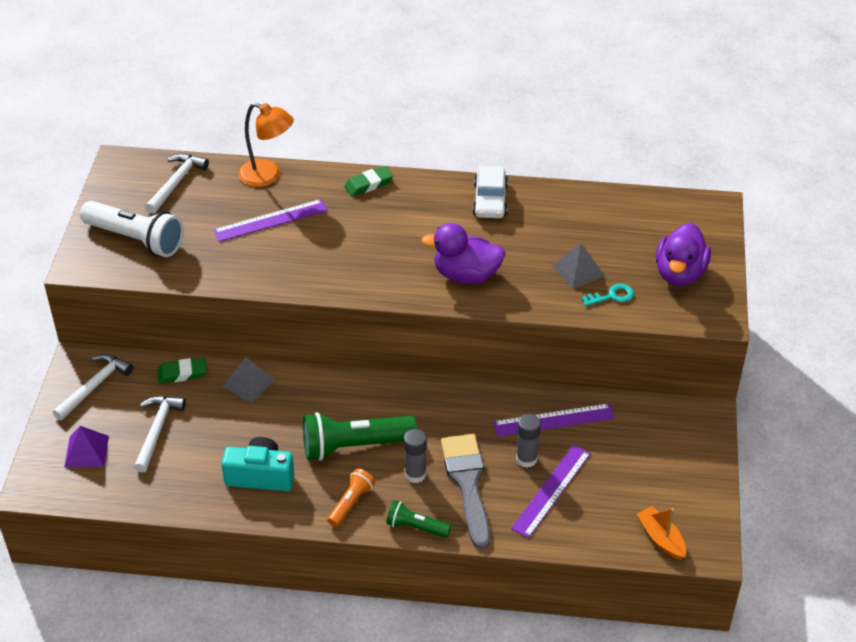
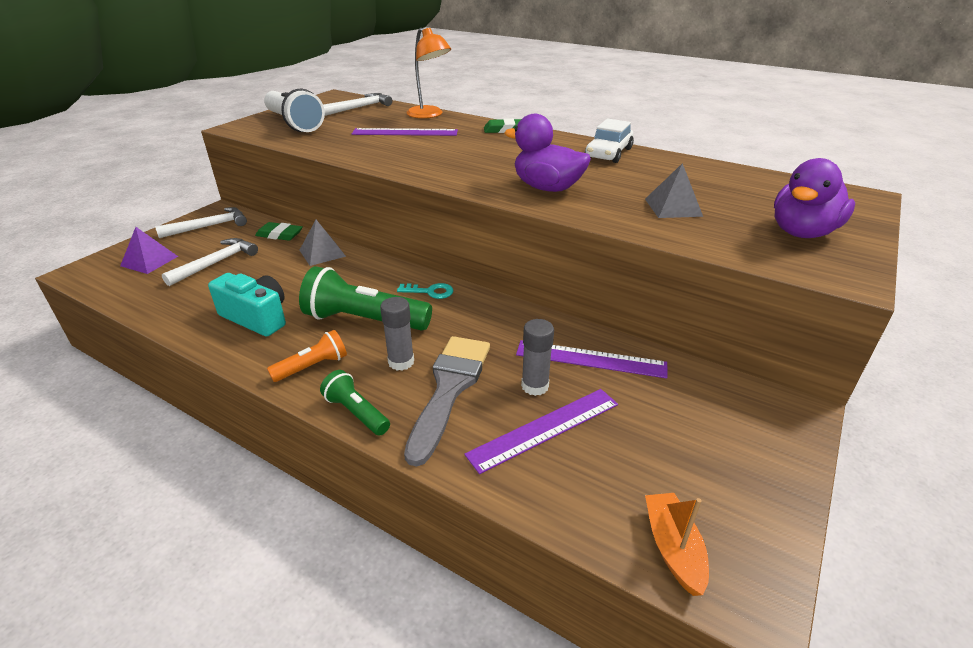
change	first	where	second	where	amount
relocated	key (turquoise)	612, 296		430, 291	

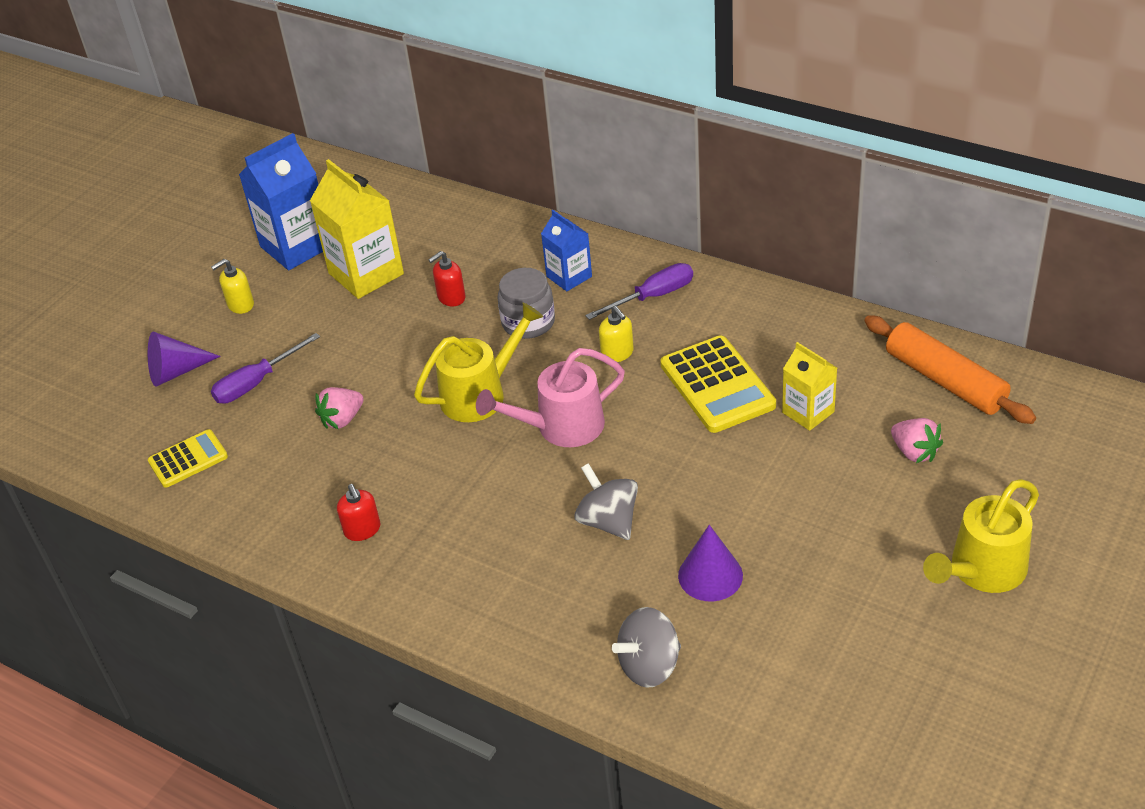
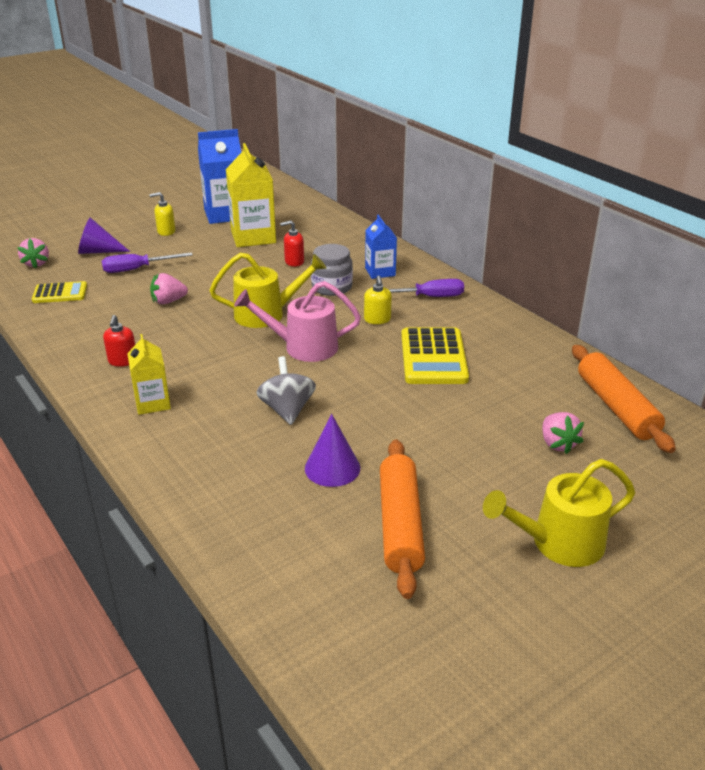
change	first	where	second	where	amount
missing	spinning top (grey)	649, 665			
appeared			strawberry (pink)	36, 263	
appeared			rolling pin (orange)	400, 525	
relocated	carton (yellow)	808, 412		152, 403	

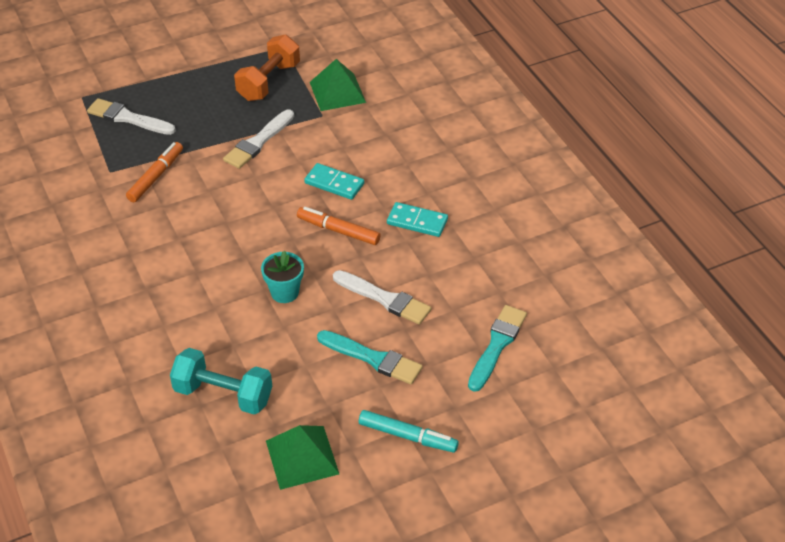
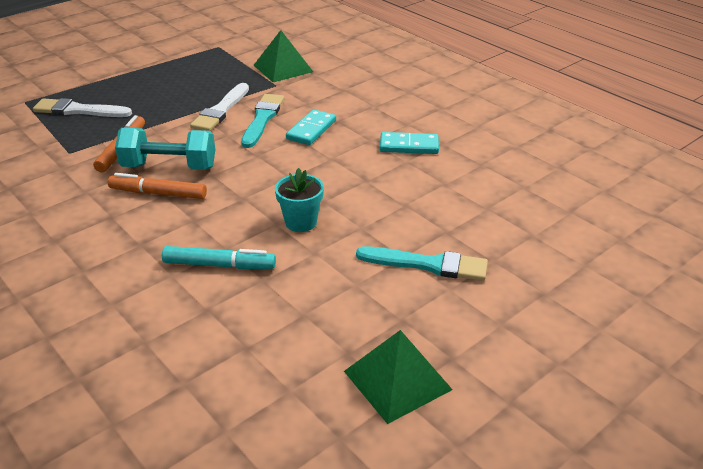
change	first	where	second	where	amount
missing	dumbbell (orange)	268, 81			
missing	brush (white)	385, 299			
relocated	dumbbell (turquoise)	223, 394		169, 167	
relocated	marker (orange)	338, 230		158, 193	
relocated	marker (turquoise)	407, 436		219, 265	
relocated	brush (turquoise)	497, 345		262, 119	
spun	domino (turquoise)	334, 183		311, 130	75 degrees counterclockwise

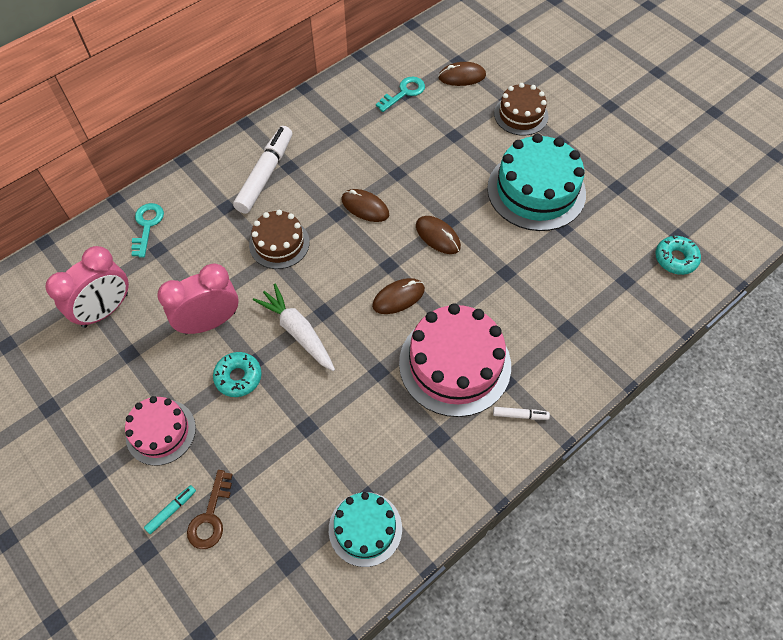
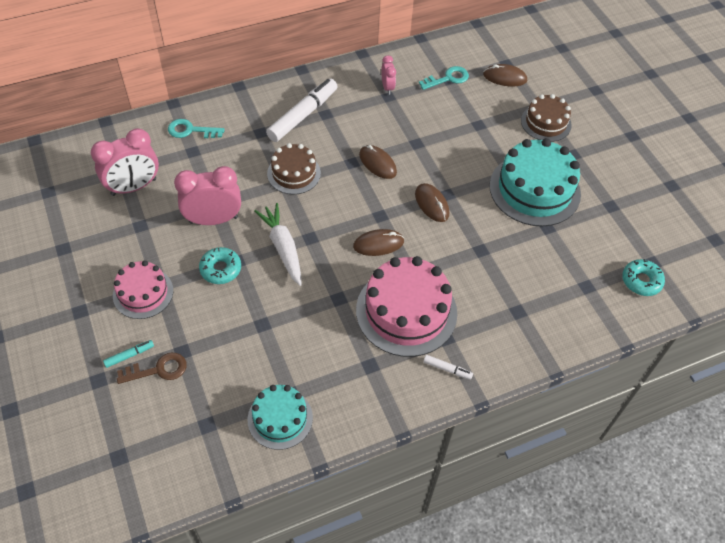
change	first	where	second	where	amount
appeared			clock (pink)	387, 87	
spun	key (turquoise)	147, 226		191, 130	105 degrees counterclockwise
spun	key (brown)	210, 516		158, 369	135 degrees counterclockwise

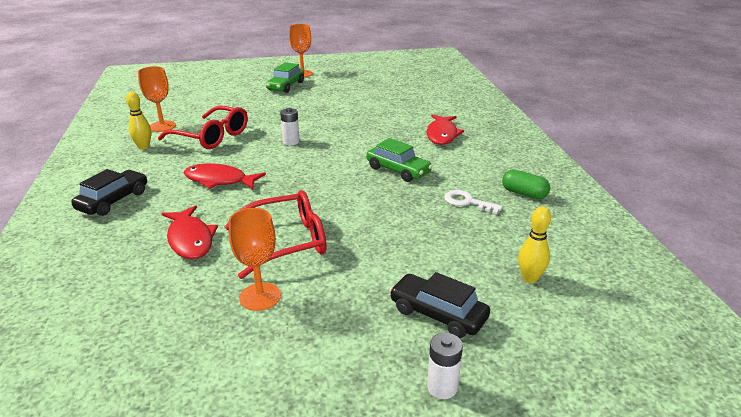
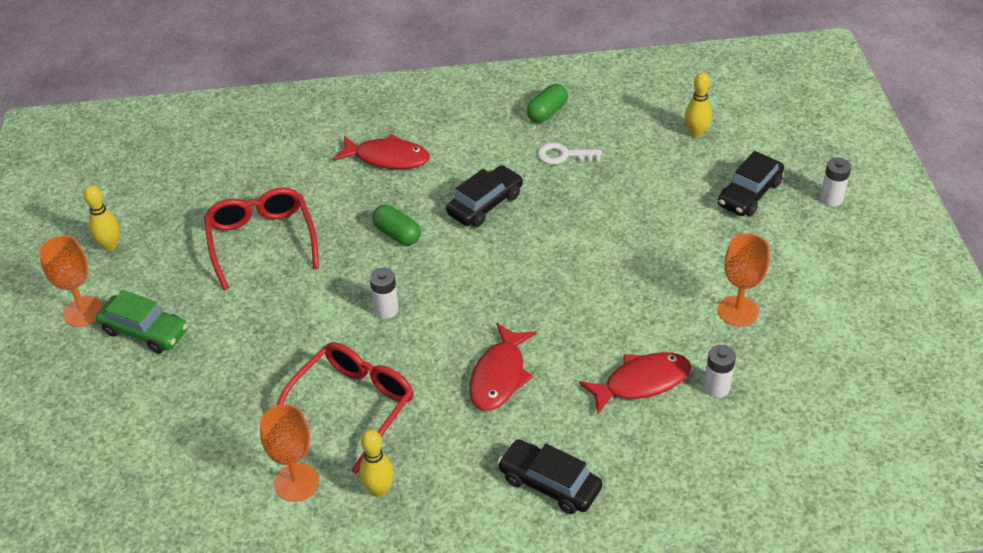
change	first	where	second	where	amount
appeared			bowling pin (yellow)	110, 246	
appeared			capsule (green)	397, 234	
appeared			battery (white)	716, 387	
relocated	glasses (red)	287, 242		261, 241	
colour	car (green)	398, 170	car (black)	485, 204	
spun	key (white)	467, 202		563, 155	60 degrees clockwise

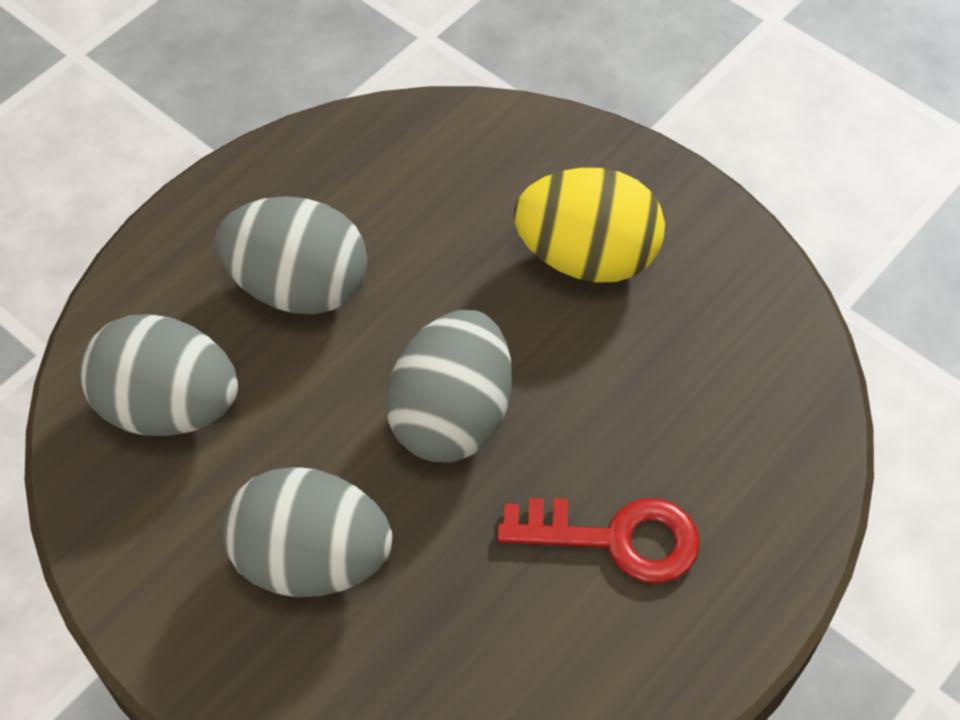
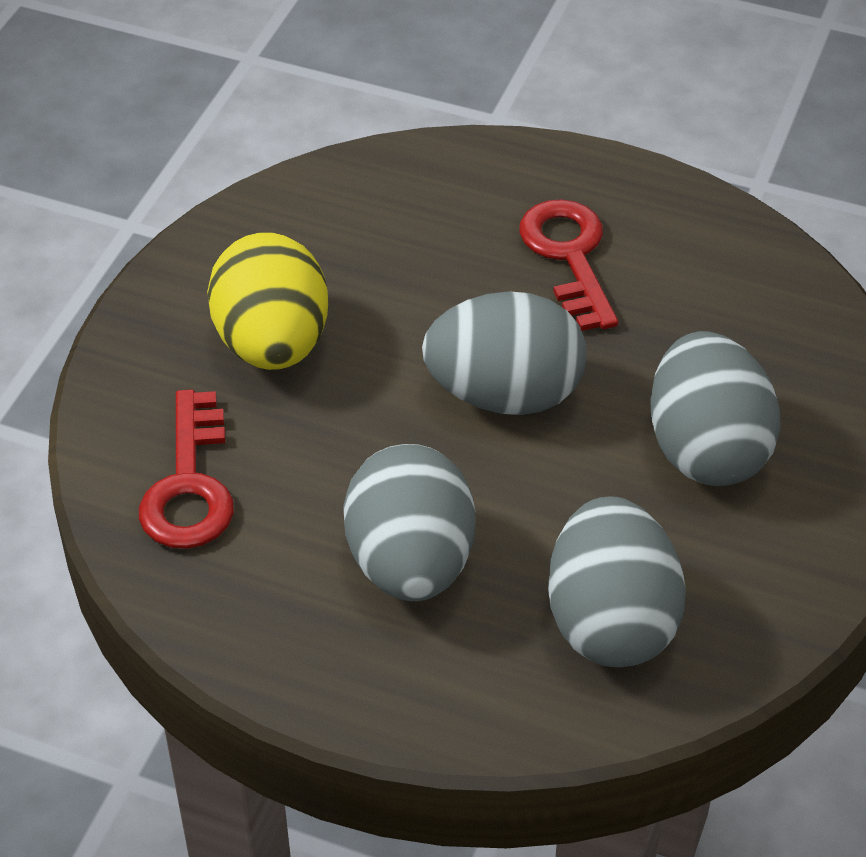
change	first	where	second	where	amount
appeared			key (red)	189, 485	

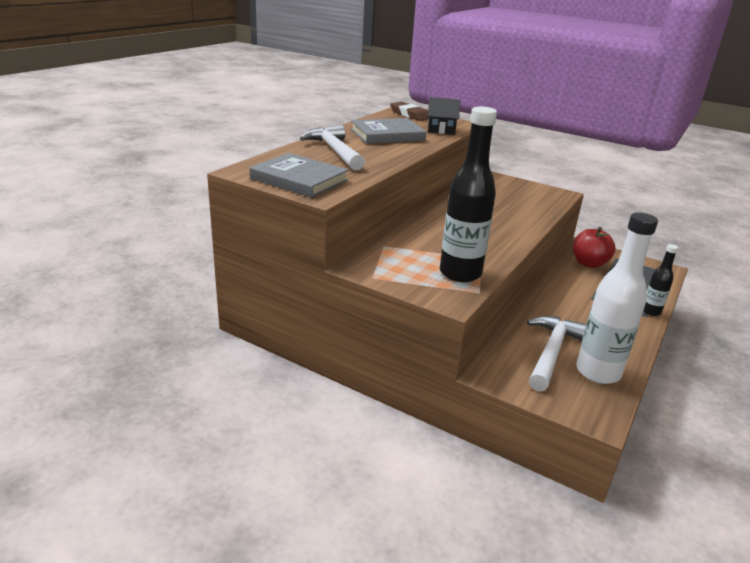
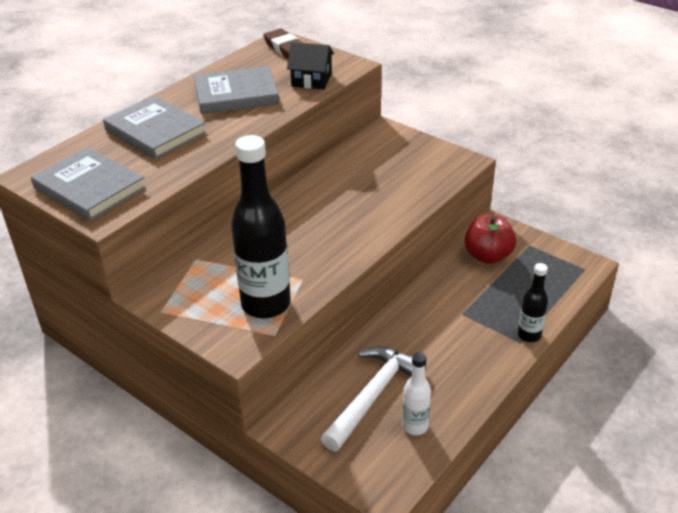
change	first	where	second	where	amount
exchanged	hammer (white)	334, 151	book (grey)	155, 131	
size	bottle (white)	598, 372		415, 426	x0.51

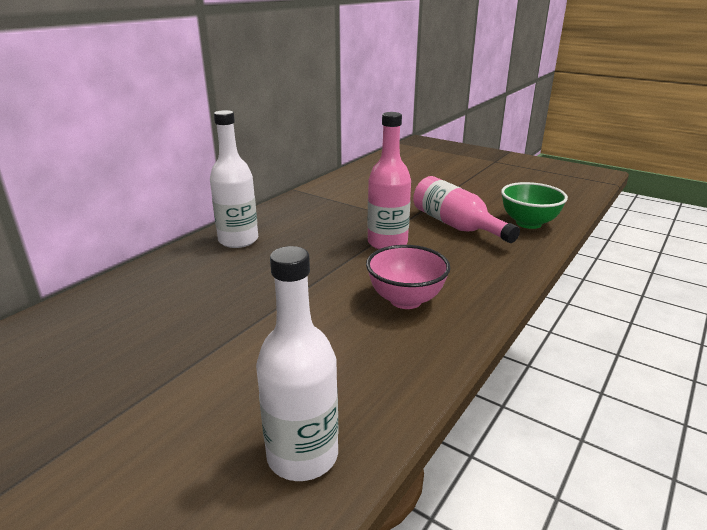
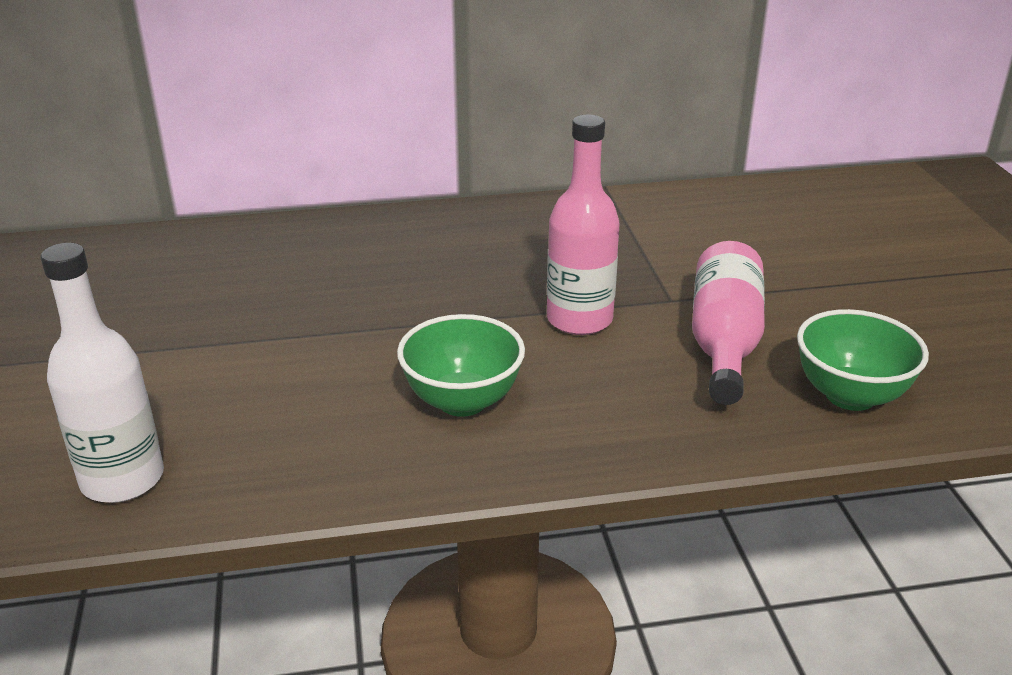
change	first	where	second	where	amount
missing	bottle (white)	238, 240			
colour	bowl (pink)	405, 300	bowl (green)	462, 401	

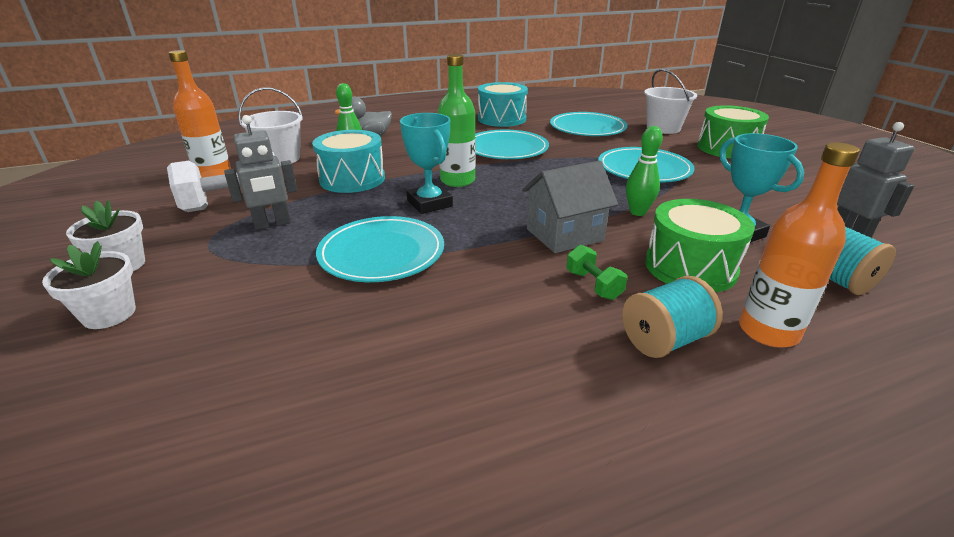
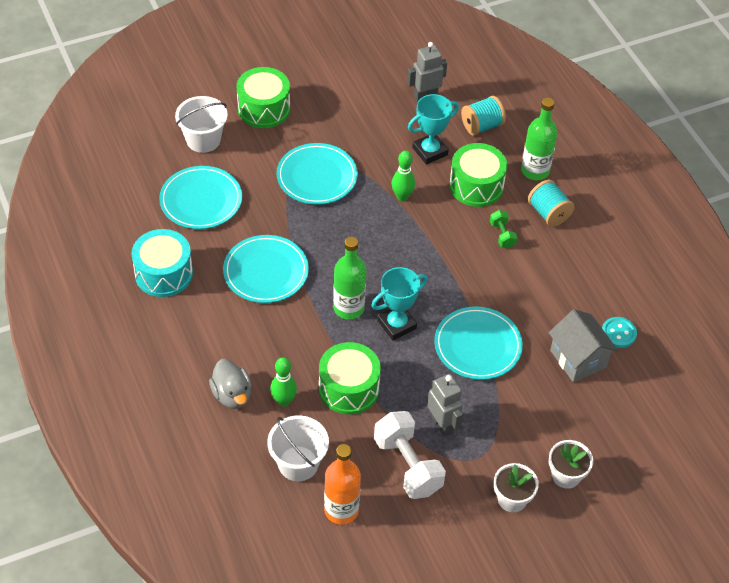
change	first	where	second	where	amount
appeared			button (turquoise)	618, 333	
relocated	house (grey)	564, 235		578, 359	
colour	drum (turquoise)	352, 179	drum (green)	348, 388	
colour	bottle (orange)	768, 331	bottle (green)	535, 171	
spun	dumbbell (green)	593, 285		502, 235	75 degrees counterclockwise

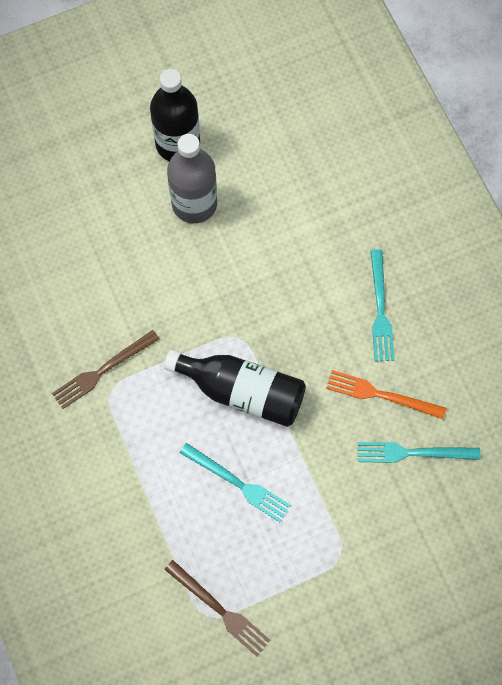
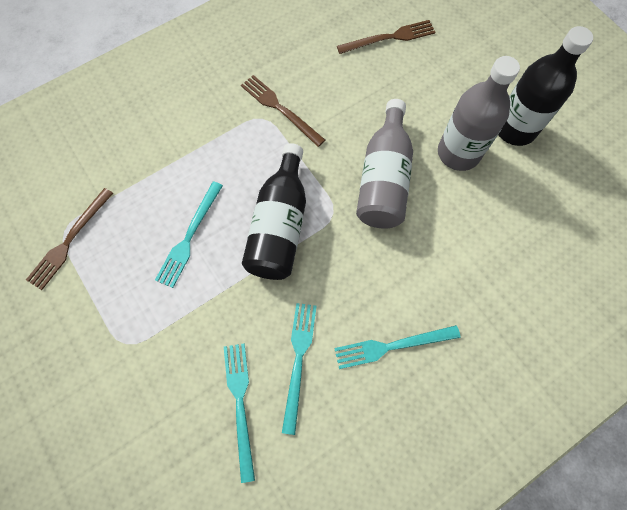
change	first	where	second	where	amount
appeared			fork (brown)	389, 38	
appeared			bottle (grey)	383, 179	
colour	fork (orange)	381, 395	fork (turquoise)	298, 360	

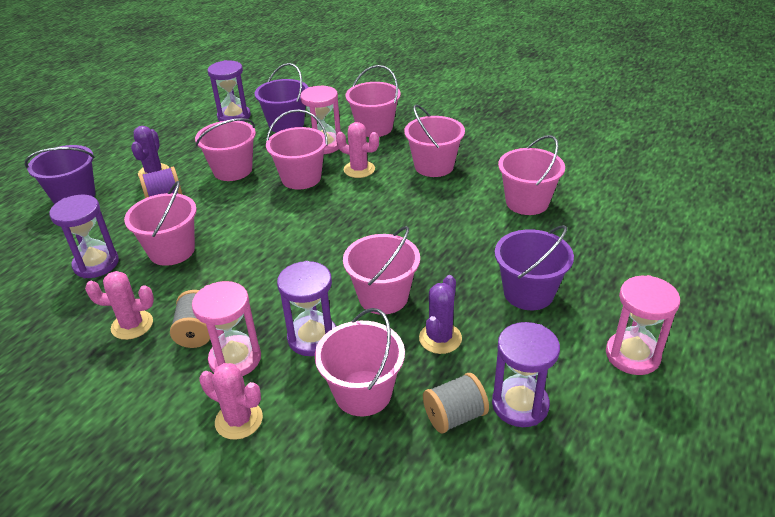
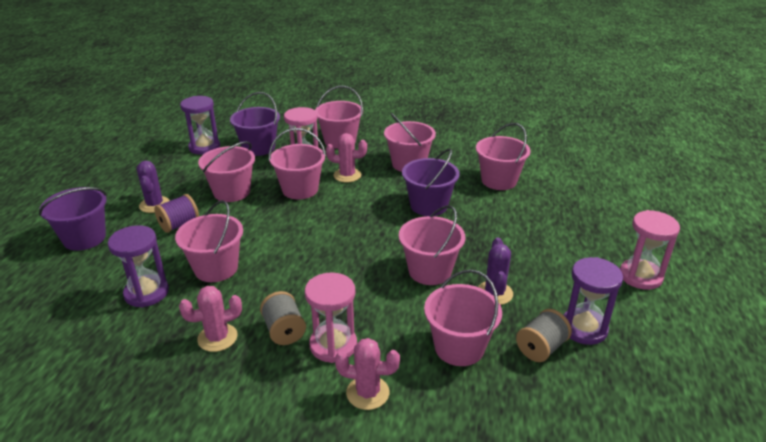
change	first	where	second	where	amount
missing	hourglass (purple)	313, 338			
relocated	bucket (purple)	528, 293		429, 205	

